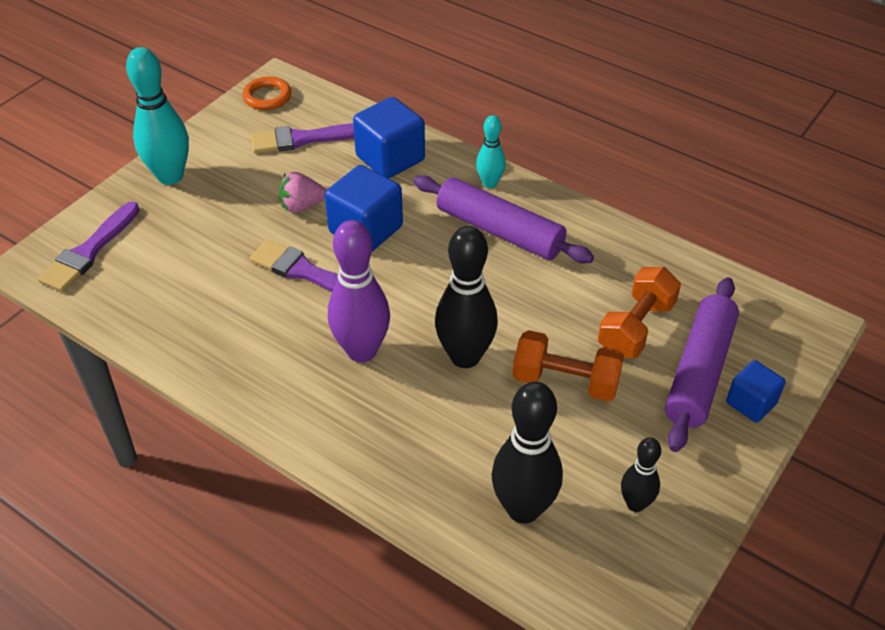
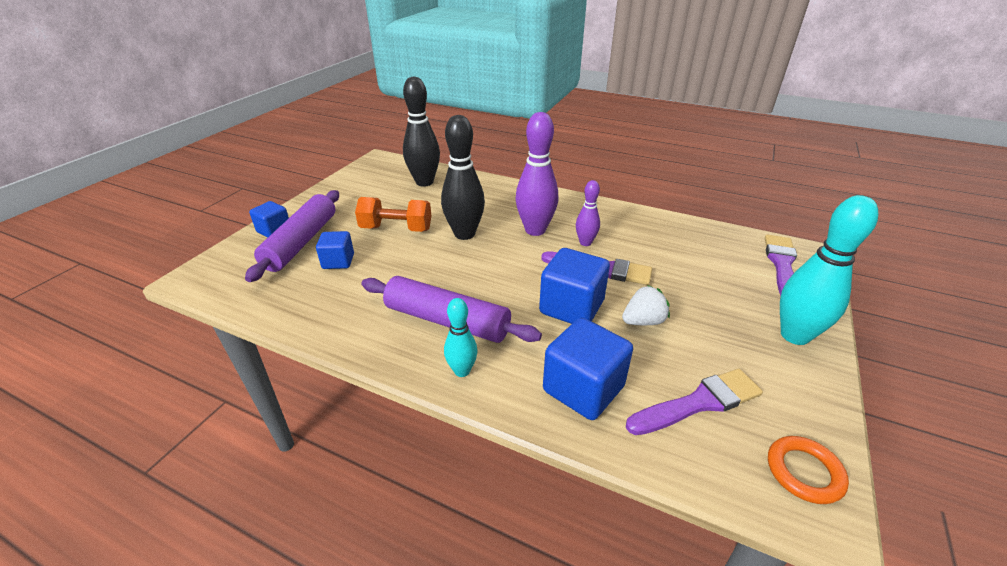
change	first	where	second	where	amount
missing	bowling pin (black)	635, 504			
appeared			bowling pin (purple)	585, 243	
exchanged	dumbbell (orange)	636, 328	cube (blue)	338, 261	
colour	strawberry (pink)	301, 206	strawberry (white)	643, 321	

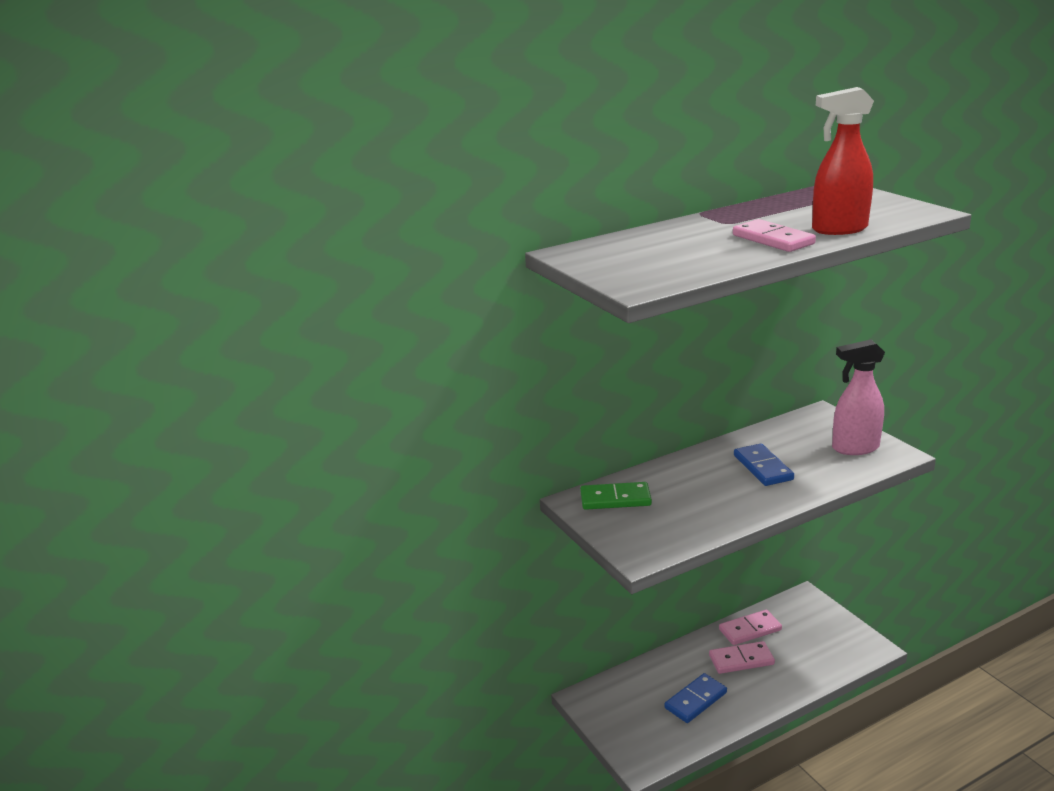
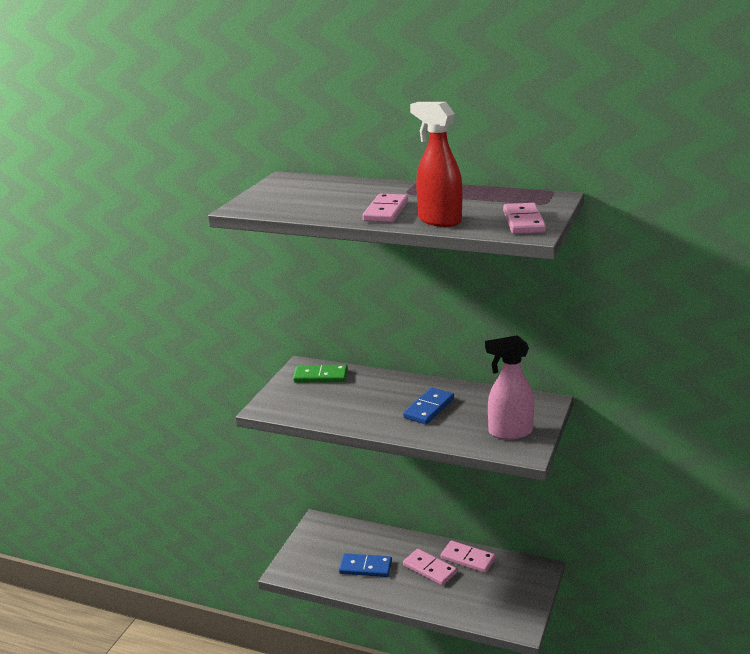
change	first	where	second	where	amount
appeared			domino (pink)	523, 222	
spun	domino (green)	615, 499		320, 376	45 degrees counterclockwise
spun	spray bottle (pink)	854, 448		509, 432	45 degrees counterclockwise

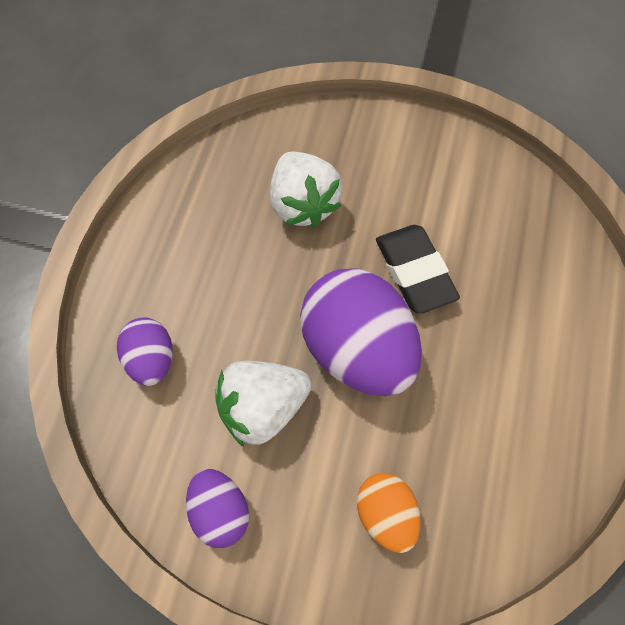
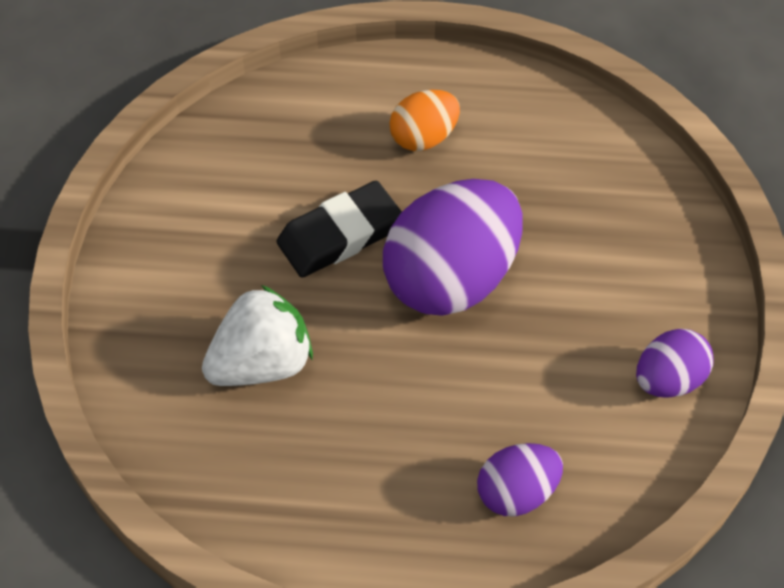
change	first	where	second	where	amount
missing	strawberry (white)	262, 408			
relocated	egg (orange)	386, 514		424, 138	

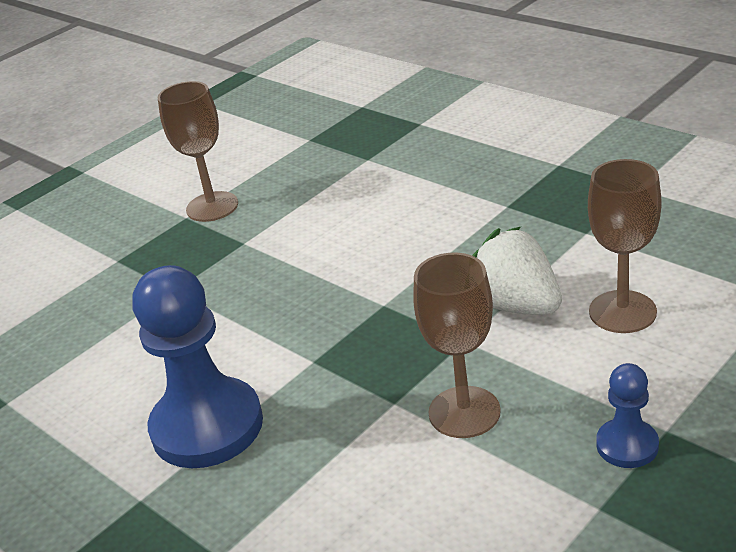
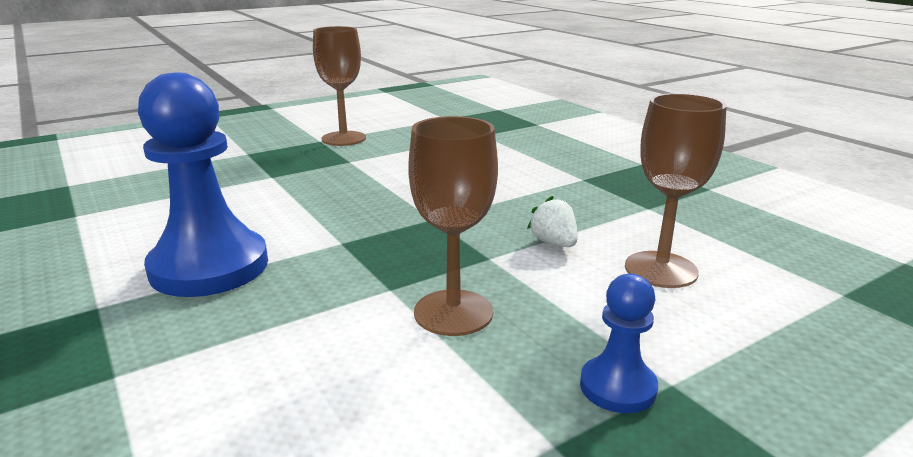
change	first	where	second	where	amount
size	strawberry (white)	515, 305		554, 243	x0.55

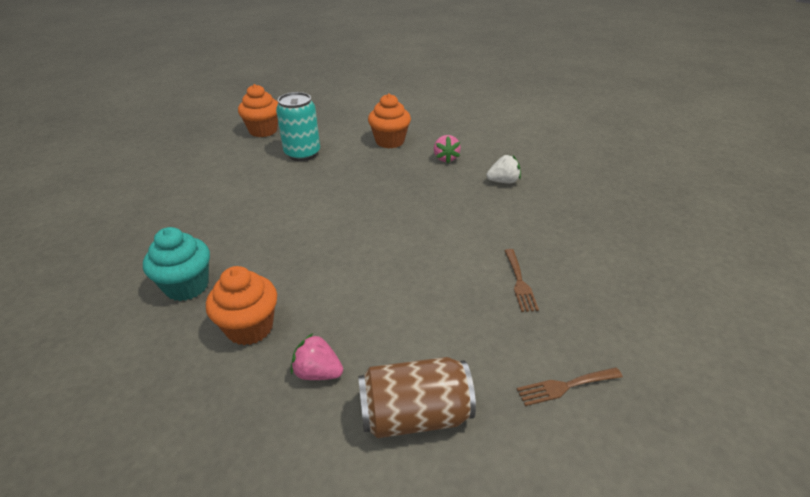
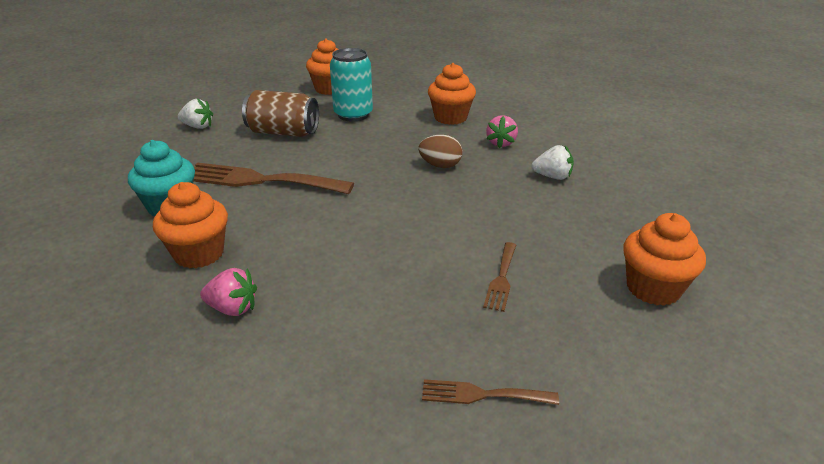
change	first	where	second	where	amount
appeared			strawberry (white)	198, 127	
appeared			fork (brown)	259, 180	
appeared			egg (brown)	440, 166	
appeared			cupcake (orange)	653, 288	
relocated	can (brown)	415, 415		283, 133	
spun	strawberry (pink)	318, 372		232, 308	150 degrees clockwise

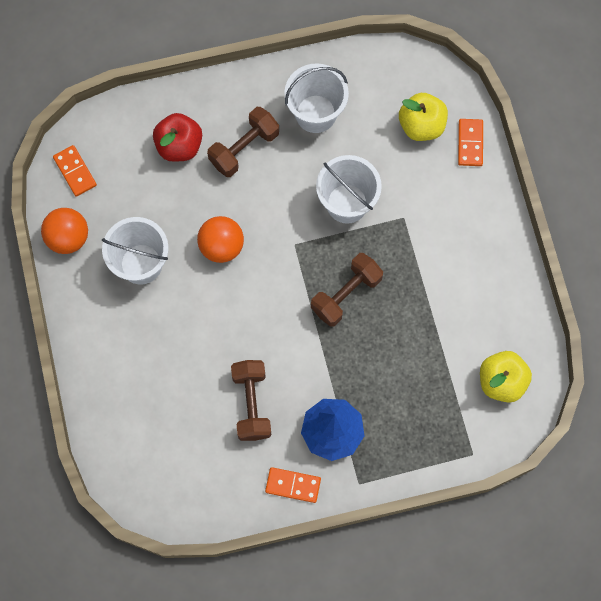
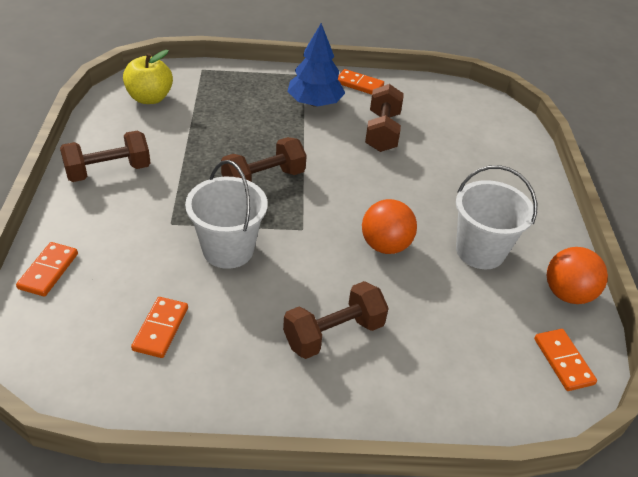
change	first	where	second	where	amount
missing	apple (red)	179, 146			
missing	bucket (white)	315, 114			
missing	apple (yellow)	421, 125			
appeared			dumbbell (brown)	108, 171	
appeared			domino (orange)	160, 329	

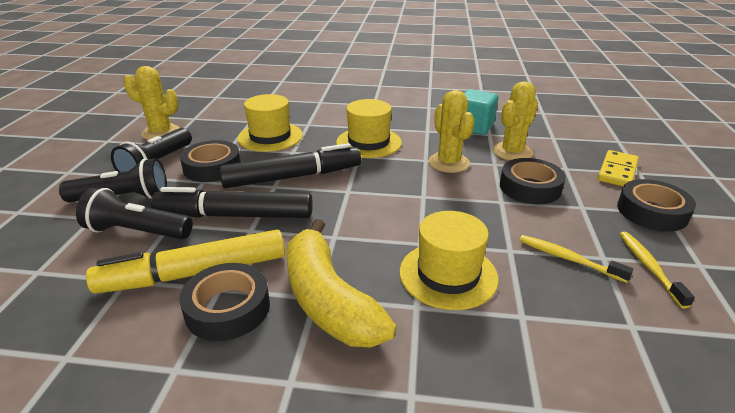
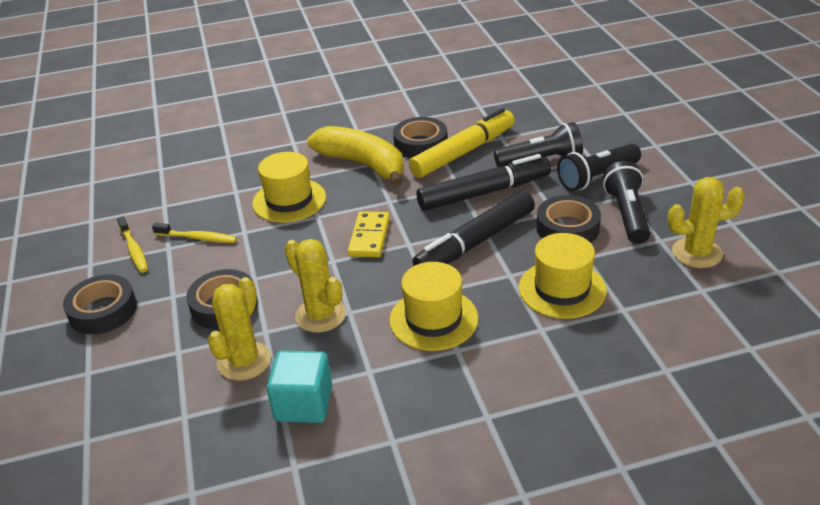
change	first	where	second	where	amount
relocated	domino (yellow)	617, 171		369, 237	

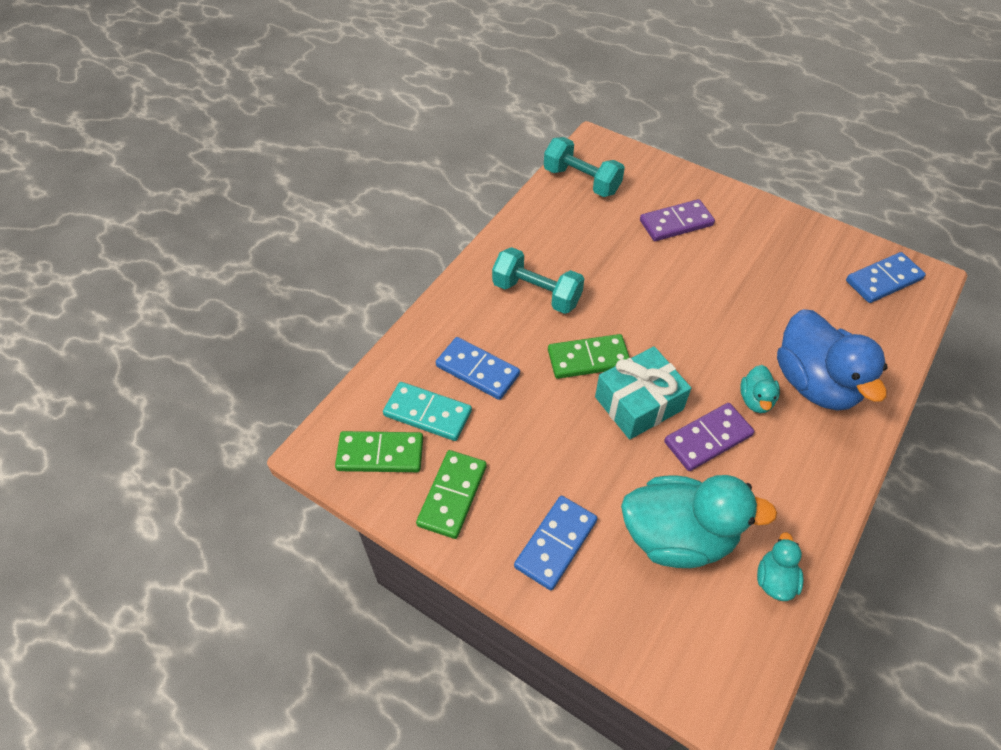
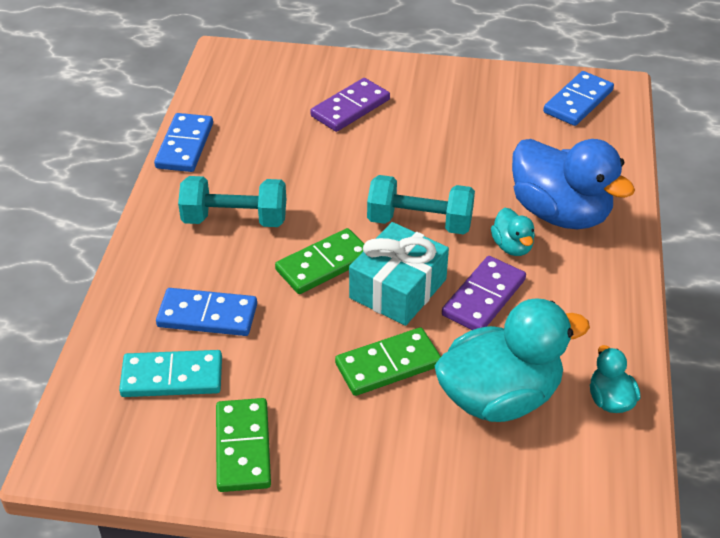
change	first	where	second	where	amount
relocated	domino (green)	380, 454		388, 365	
relocated	domino (blue)	555, 543		184, 145	
relocated	dumbbell (turquoise)	581, 181		419, 222	

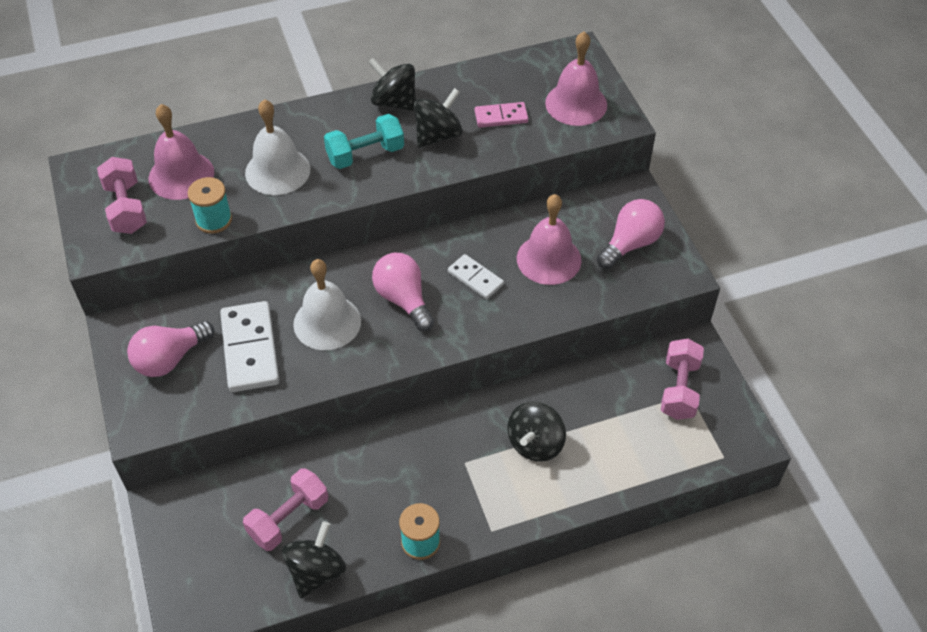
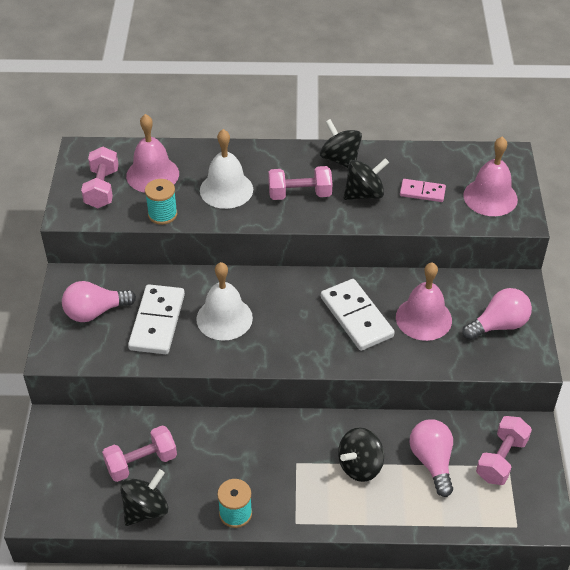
change	first	where	second	where	amount
relocated	light bulb (pink)	403, 299		432, 461	
colour	dumbbell (turquoise)	365, 154	dumbbell (pink)	300, 194	
size	domino (white)	475, 278		356, 317	x1.76

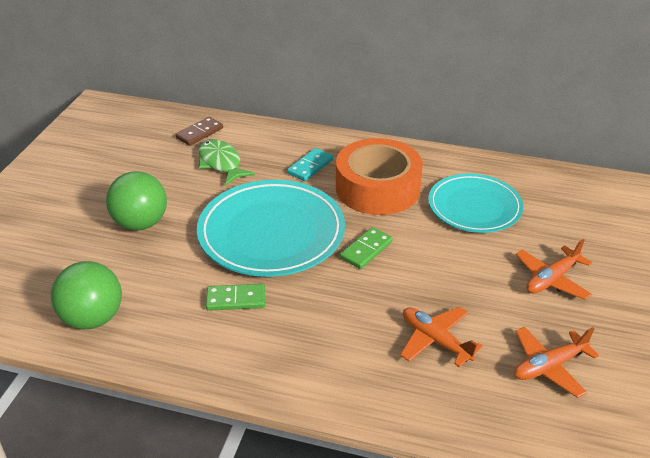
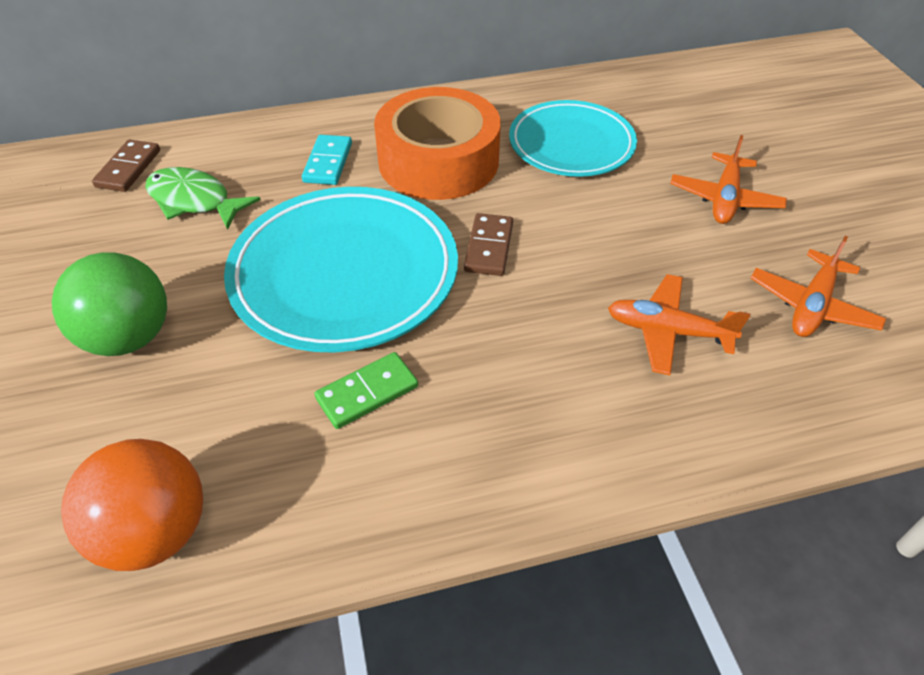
change	first	where	second	where	amount
colour	ball (green)	93, 318	ball (orange)	156, 531	
colour	domino (green)	366, 250	domino (brown)	488, 247	

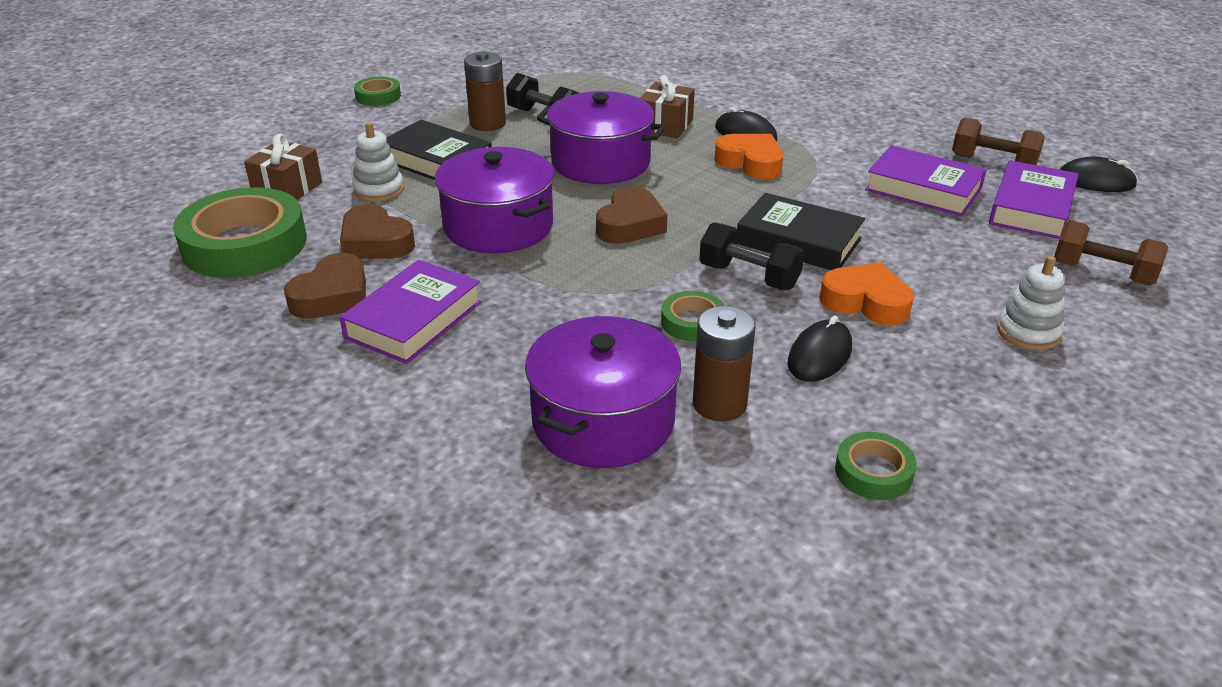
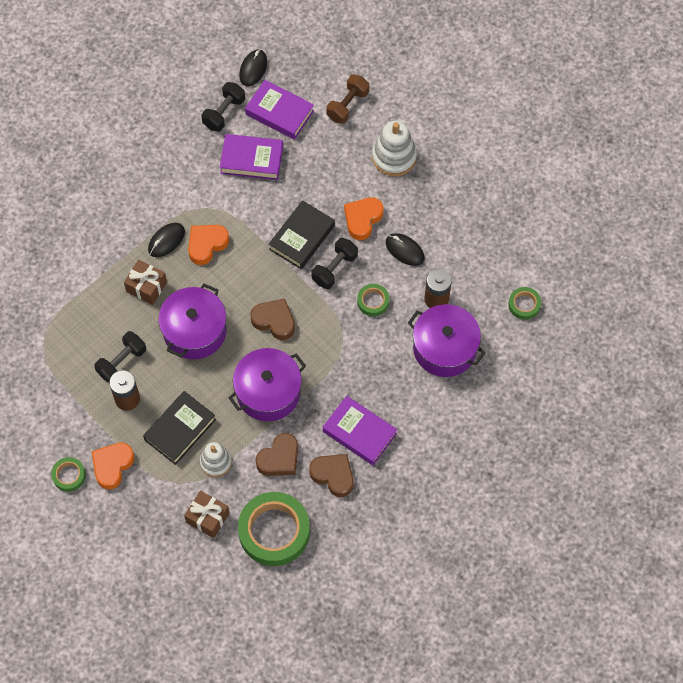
change	first	where	second	where	amount
appeared			heart (orange)	112, 466	
relocated	tape (green)	873, 472		524, 305	
colour	dumbbell (brown)	993, 163	dumbbell (black)	224, 113	
spun	book (purple)	923, 189		251, 160	60 degrees clockwise
size	stacking toy (white)	1028, 332		394, 157	x1.53

